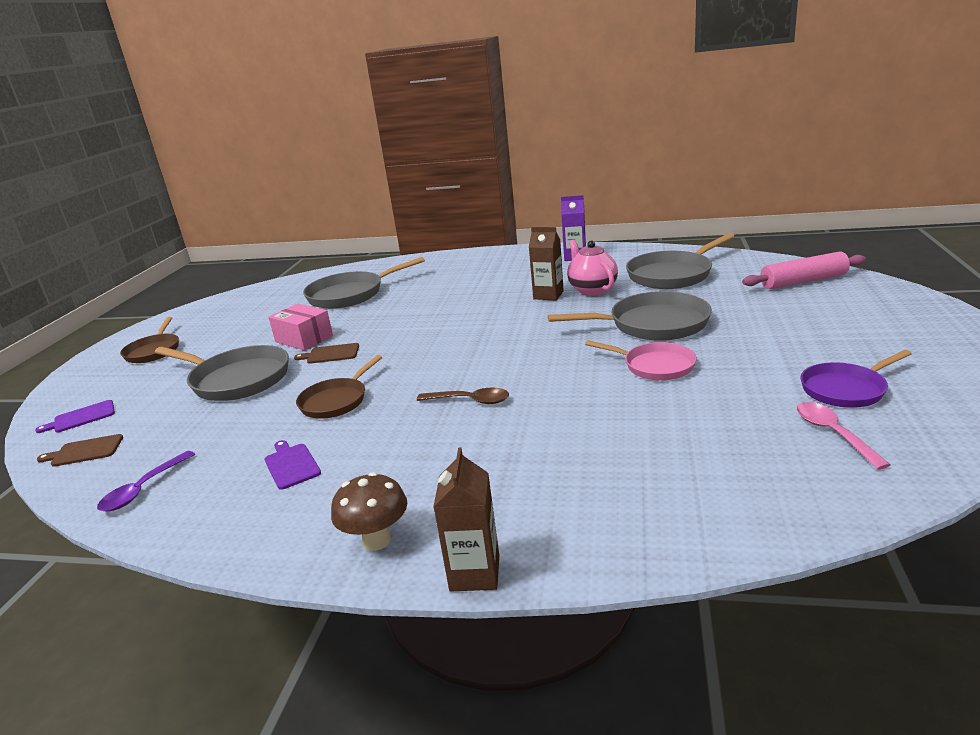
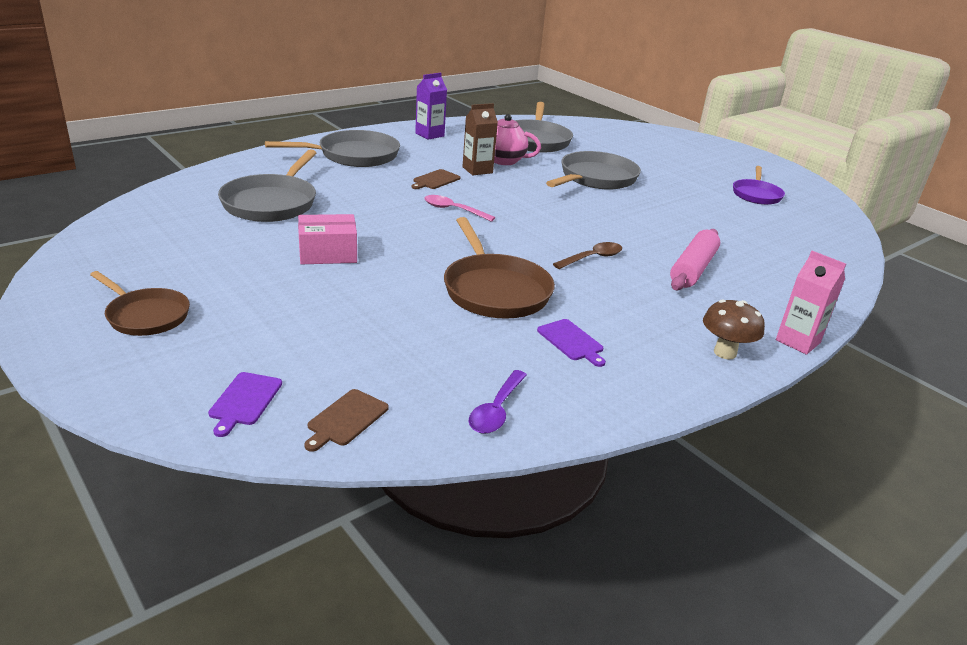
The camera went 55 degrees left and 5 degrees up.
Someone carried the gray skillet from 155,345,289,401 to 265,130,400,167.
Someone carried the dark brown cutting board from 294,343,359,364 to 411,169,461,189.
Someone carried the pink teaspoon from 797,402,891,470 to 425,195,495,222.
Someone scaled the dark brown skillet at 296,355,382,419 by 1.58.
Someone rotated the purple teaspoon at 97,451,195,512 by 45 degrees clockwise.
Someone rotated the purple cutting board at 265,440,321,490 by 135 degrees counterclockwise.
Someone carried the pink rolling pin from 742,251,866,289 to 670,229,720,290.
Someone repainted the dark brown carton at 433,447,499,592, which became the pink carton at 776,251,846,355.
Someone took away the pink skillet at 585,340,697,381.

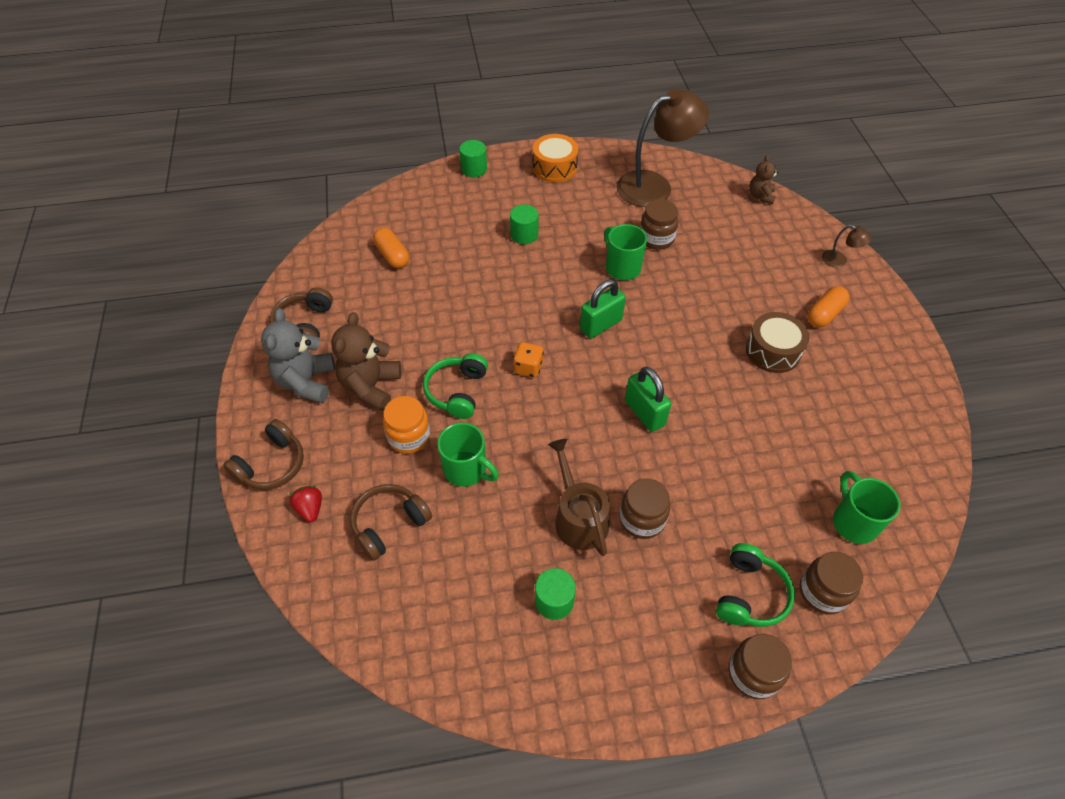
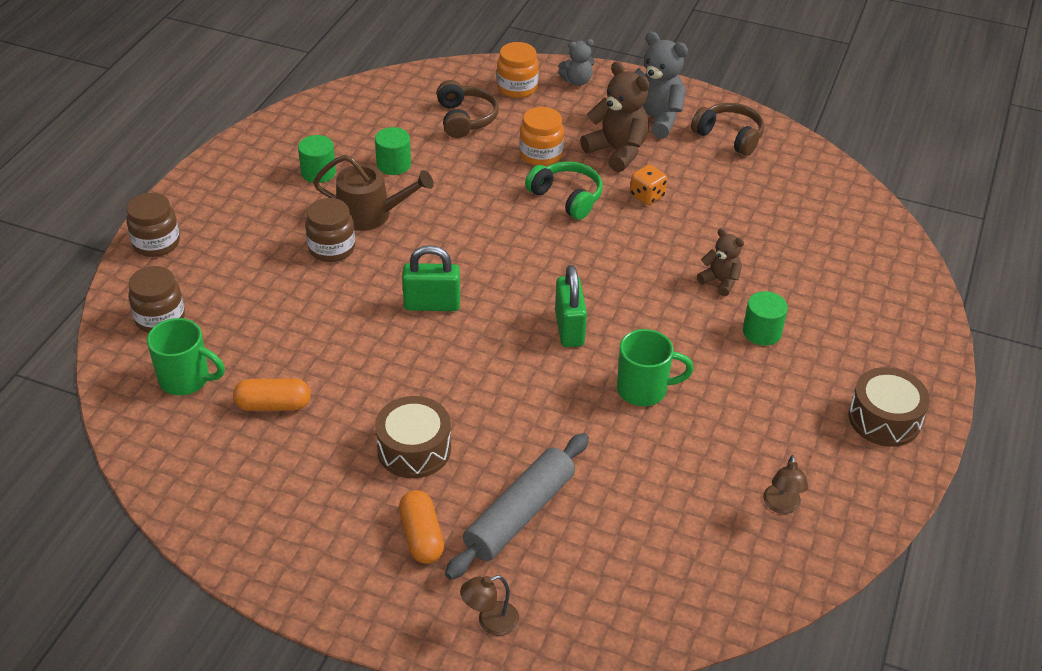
The camera went 120 degrees right and 10 degrees down.
Someone carried the orange pill shape from 373,228,409,269 to 233,379,311,411.
Someone carried the green solid cylinder from 459,140,487,177 to 375,127,411,175.
Someone put down the gray rolling pin at 445,433,589,580.
Someone swapped the crimson berry at 290,486,322,522 for the orange jar at 497,42,539,98.
Someone swapped the dark brown over-ear headphones at 223,419,304,490 for the gray teddy at 558,39,595,86.
Someone carried the orange dice from 513,342,544,378 to 630,165,667,205.
Someone carried the dark brown teddy from 749,155,779,204 to 697,228,744,296.
Someone scaled the dark brown reading lamp at 617,89,709,207 by 0.42.
Someone repainted the orange drum at 533,134,578,183, which became the dark brown drum at 849,367,930,447.
Someone took away the green tea mug at 437,422,499,487.
Someone took away the dark brown jar at 640,199,678,250.
Someone took away the green over-ear headphones at 716,543,795,627.

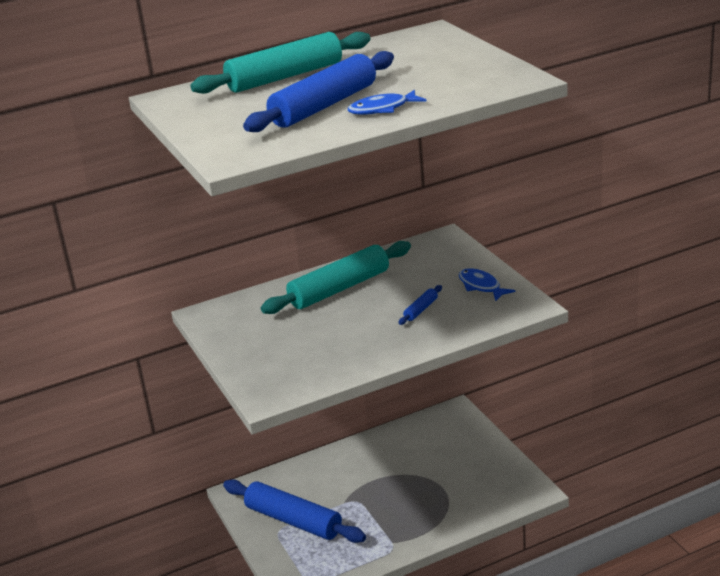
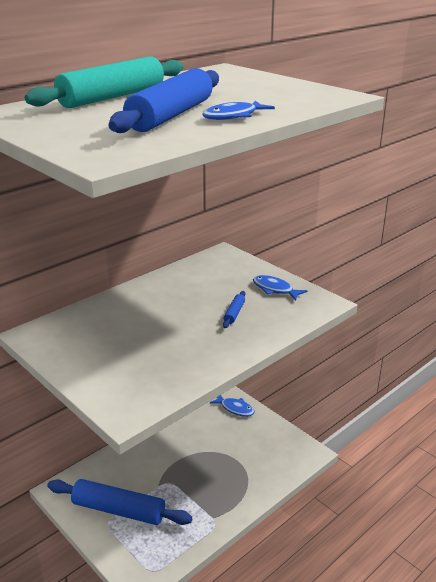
The camera went 20 degrees left and 0 degrees up.
Someone put down the cobalt toy fish at 210,395,255,417.
Someone took away the teal rolling pin at 261,241,411,314.

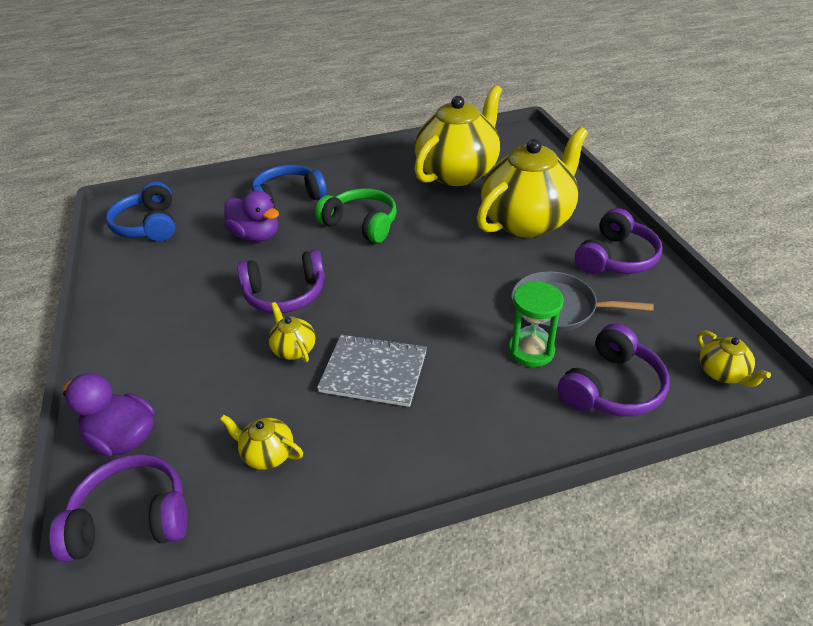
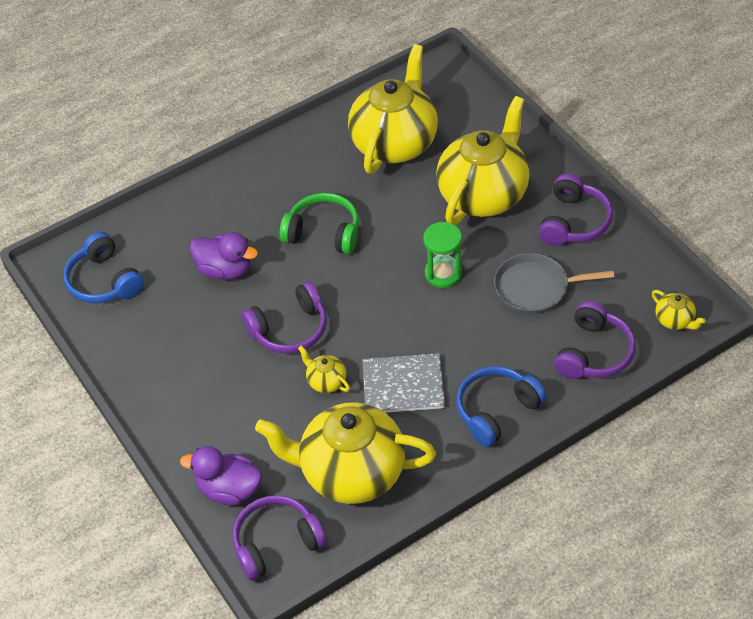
The camera went 15 degrees left and 10 degrees up.
Someone scaled the yellow tea pot at 220,415,303,470 by 2.49.
Someone carried the green hourglass from 508,281,564,367 to 423,222,462,288.
Someone carried the cobalt over-ear headphones from 252,164,327,209 to 456,366,547,447.

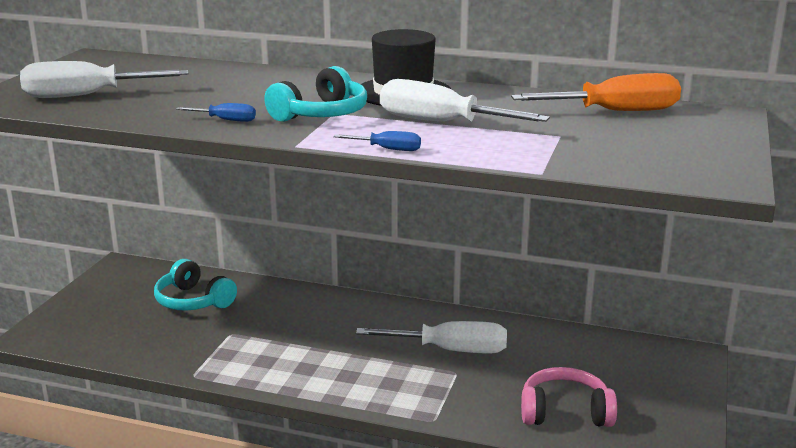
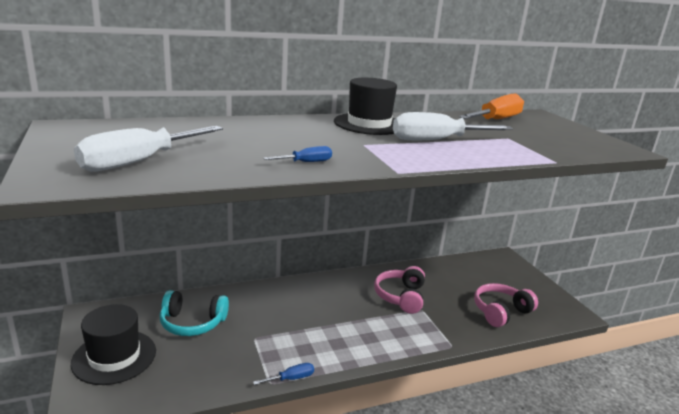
The camera went 40 degrees left and 0 degrees up.
Someone put down the black tall hat at 71,304,156,385.
Someone carried the cobalt flat screwdriver from 333,131,421,151 to 253,363,314,385.
Someone swapped the white flat screwdriver at 356,321,507,353 for the pink over-ear headphones at 374,266,425,314.
Someone took away the teal over-ear headphones at 264,66,367,122.

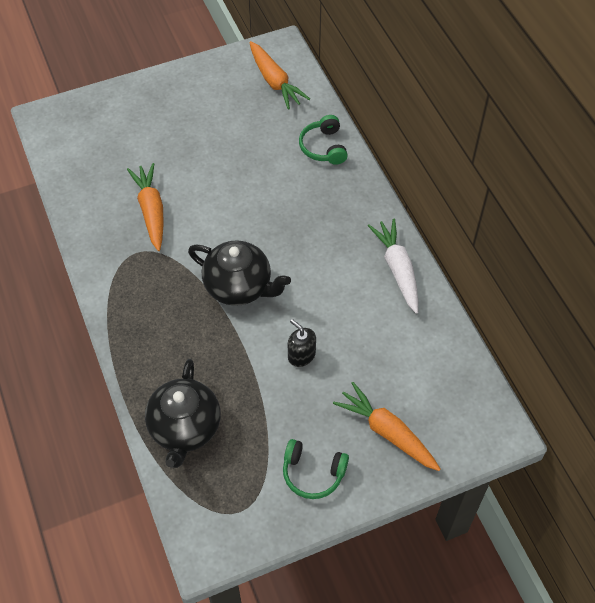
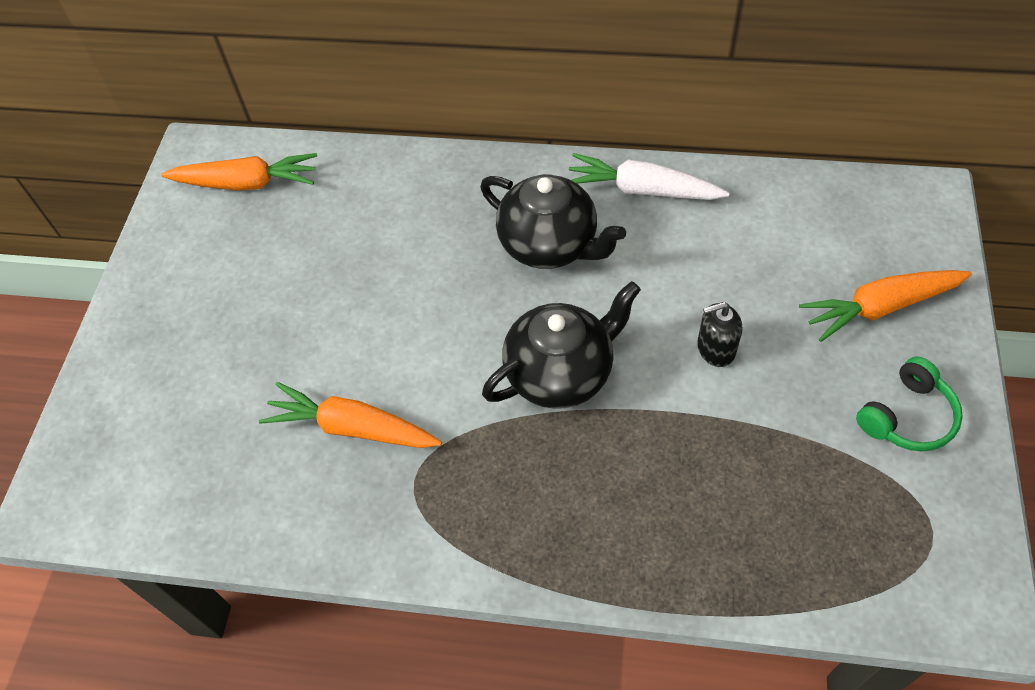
The camera went 55 degrees left and 0 degrees up.
Someone carried the black tea pot from 145,359,221,468 to 481,174,626,269.
Someone took away the green over-ear headphones at 299,115,348,165.

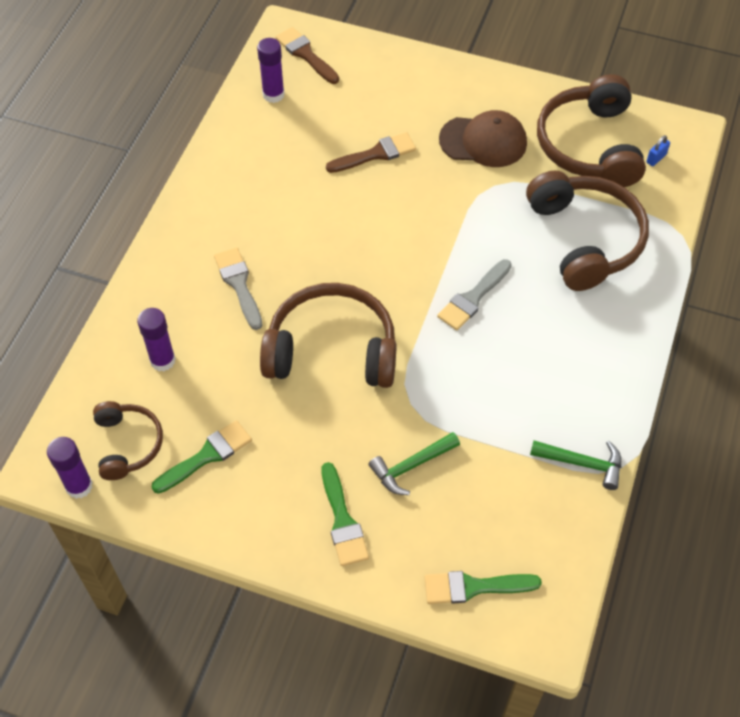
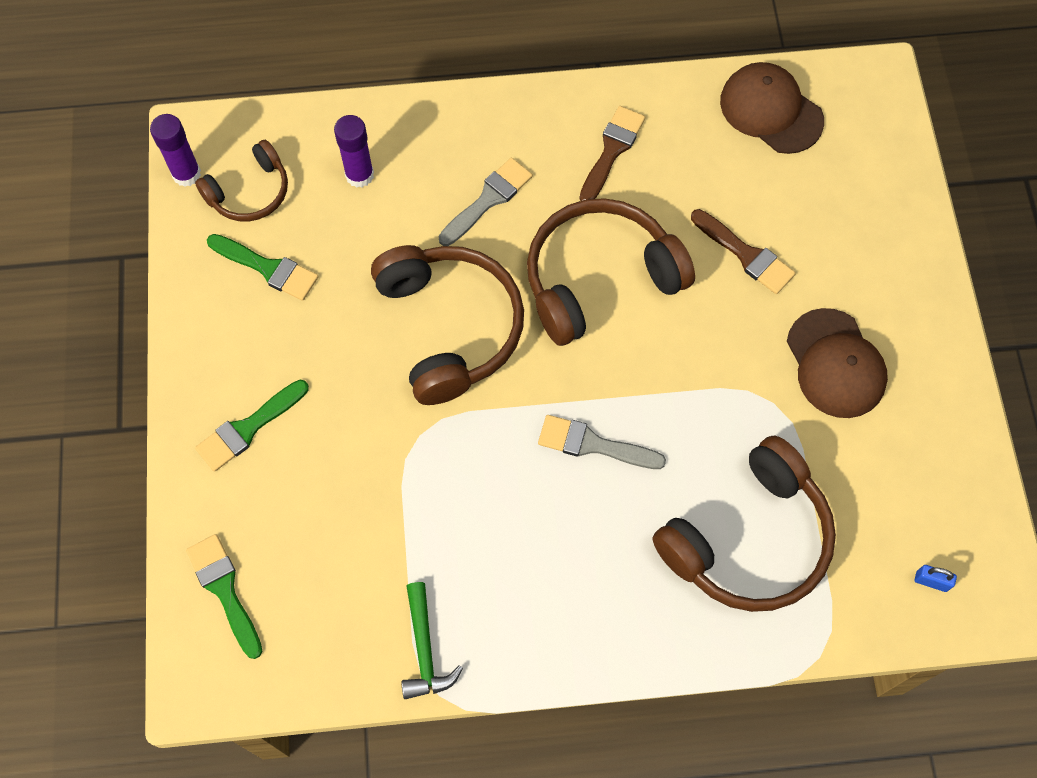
The camera went 65 degrees right and 10 degrees up.
Someone carried the dark brown over-ear headphones from 537,74,646,187 to 527,198,695,346.
Someone carried the dark brown brush from 276,27,339,84 to 579,106,645,201.
Someone swapped the purple glue stick at 257,38,285,103 for the dark brown cap at 720,62,824,154.
Someone took away the green carpenter's hammer at 369,432,460,495.

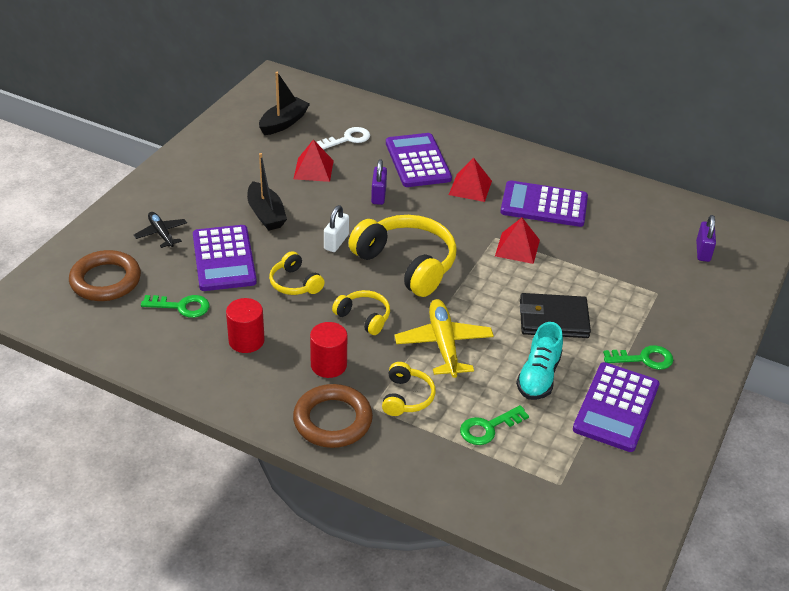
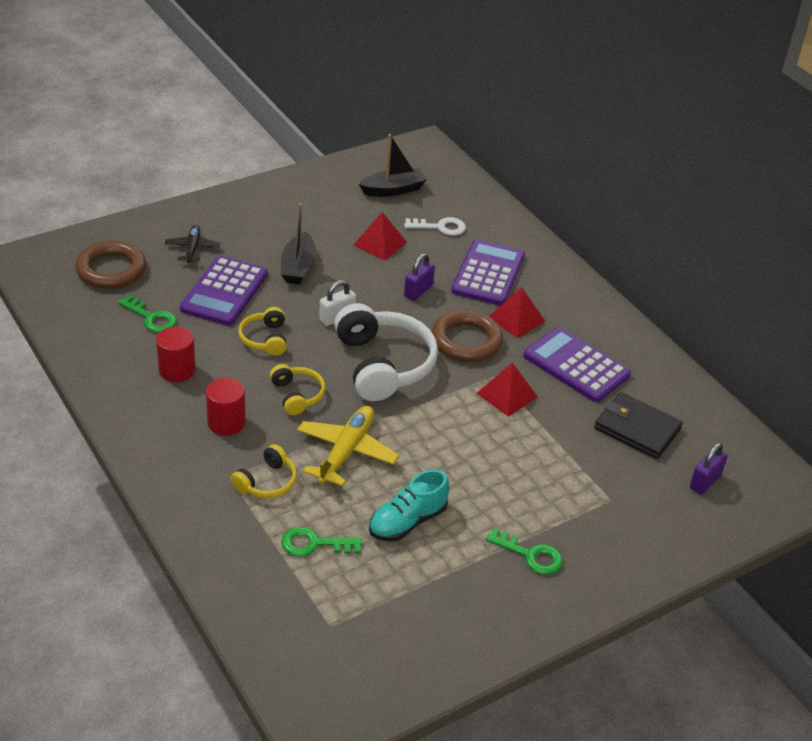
The camera went 30 degrees right and 0 degrees up.
Someone repainted the yellow over-ear headphones at 349,215,457,297, which became the white over-ear headphones at 334,303,438,401.
Someone carried the dark brown ring from 293,384,373,448 to 432,310,503,362.
Someone carried the black card wallet from 520,293,591,338 to 594,392,683,459.
Someone took away the purple calculator at 573,362,659,452.

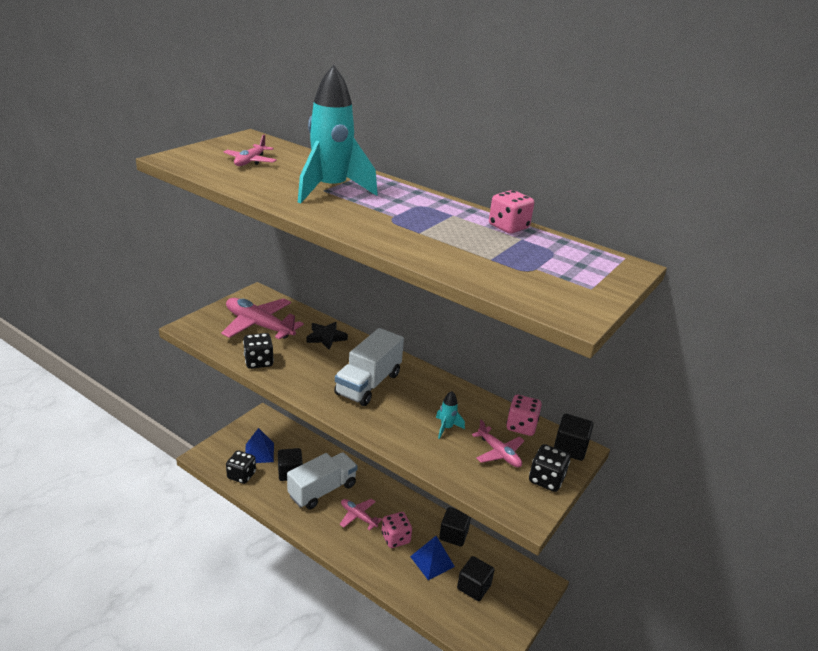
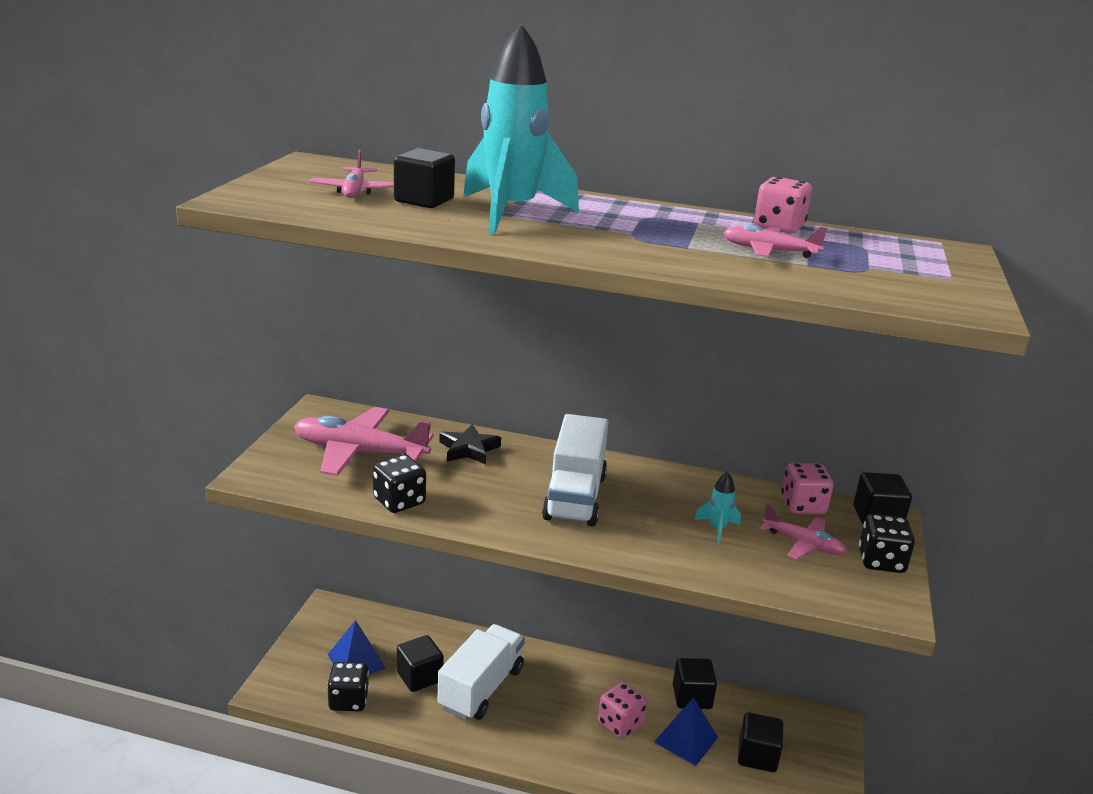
The camera went 20 degrees left and 5 degrees down.
Someone put down the black cube at 394,148,455,208.
Someone carried the pink plane from 340,499,382,531 to 723,224,827,258.

